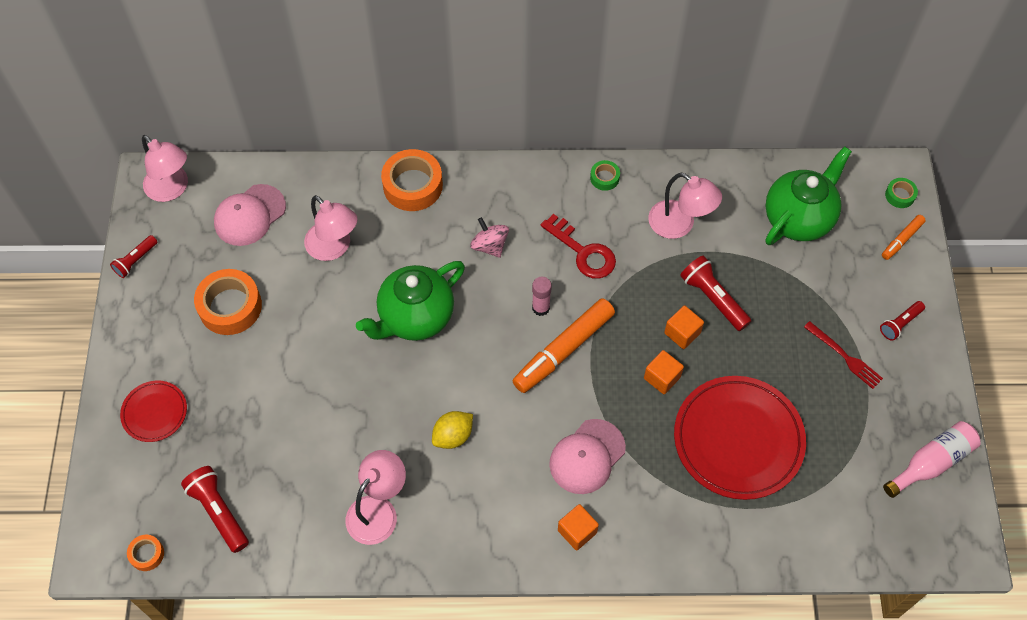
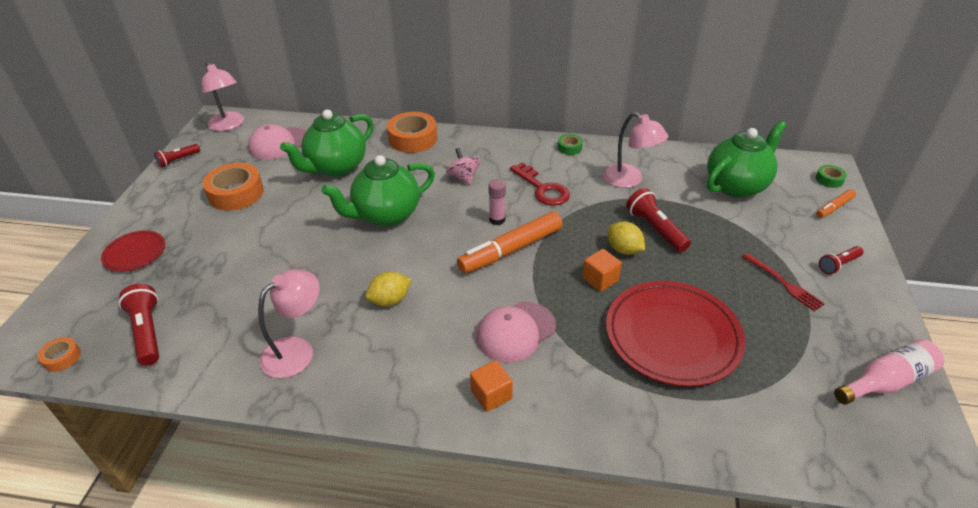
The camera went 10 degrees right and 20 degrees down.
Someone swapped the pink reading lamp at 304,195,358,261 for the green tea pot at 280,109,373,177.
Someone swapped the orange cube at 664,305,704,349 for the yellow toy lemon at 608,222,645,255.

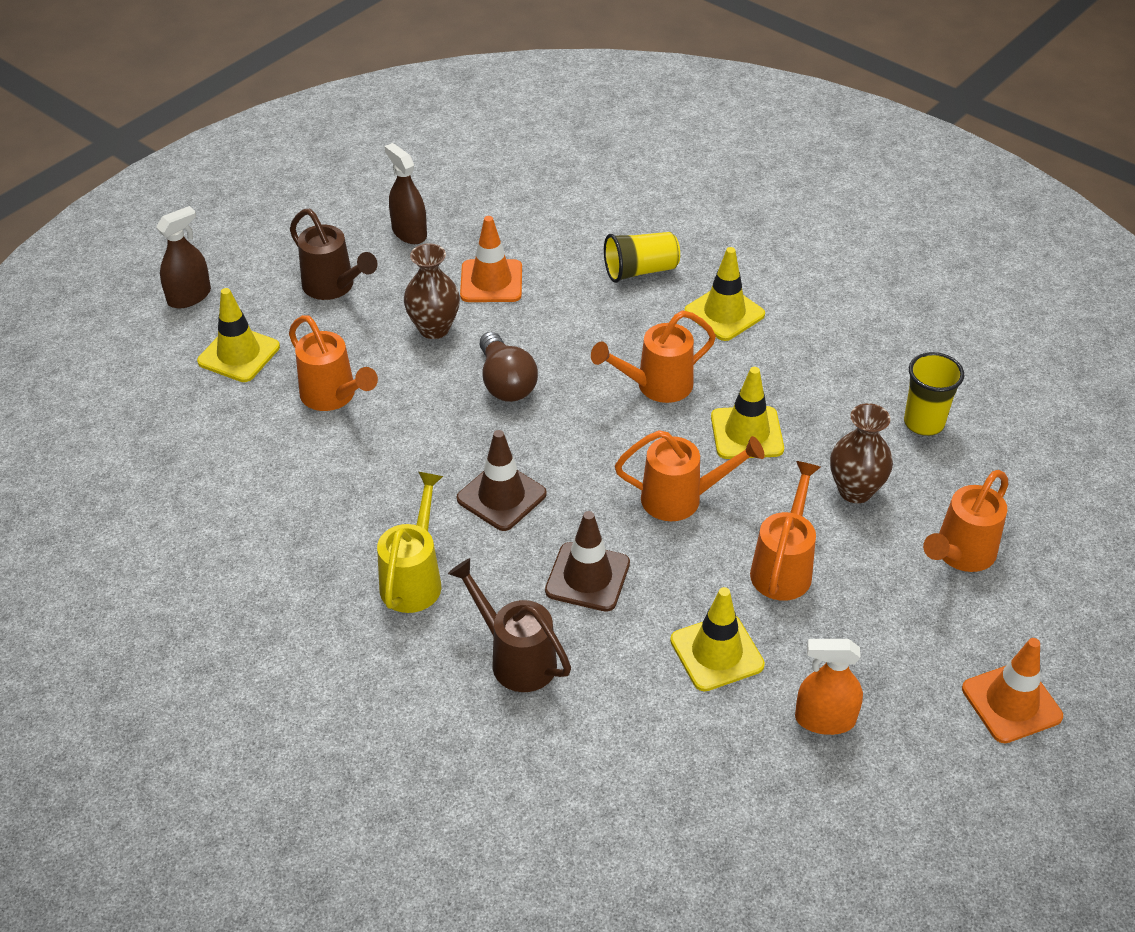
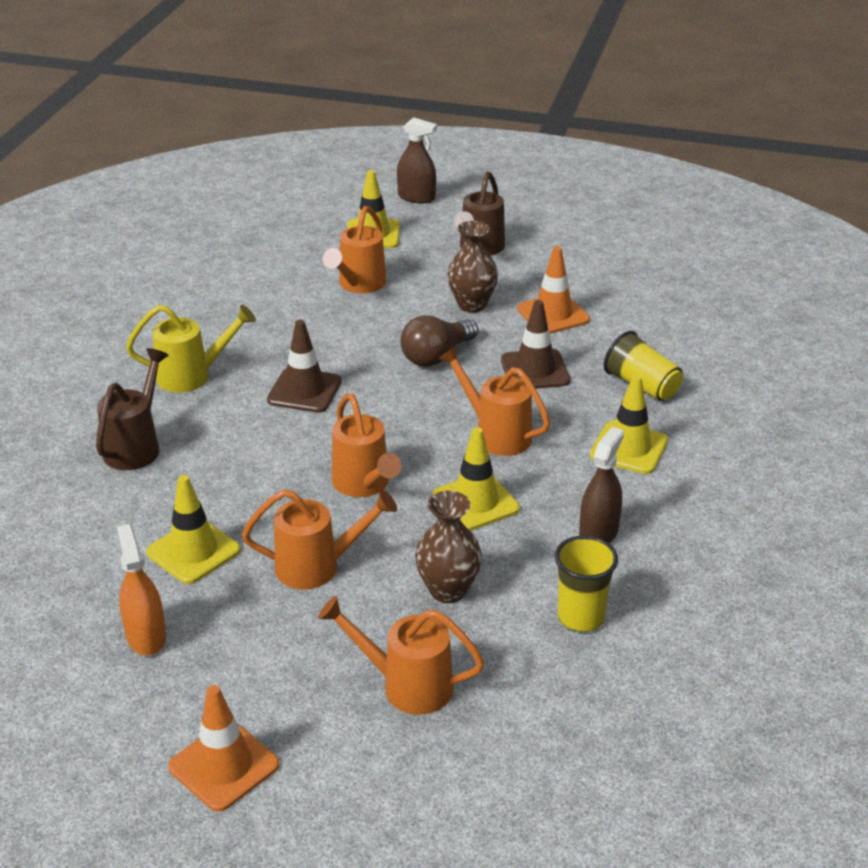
The camera went 65 degrees right and 10 degrees down.
Someone carried the dark brown traffic cone from 545,511,630,612 to 501,300,570,389.
Someone carried the dark brown sprayer from 384,143,427,244 to 579,427,624,543.

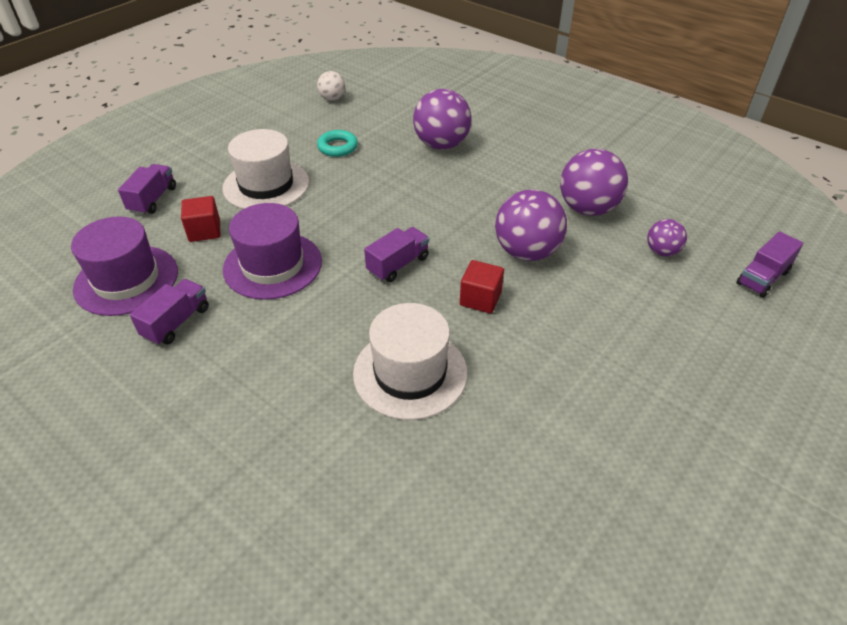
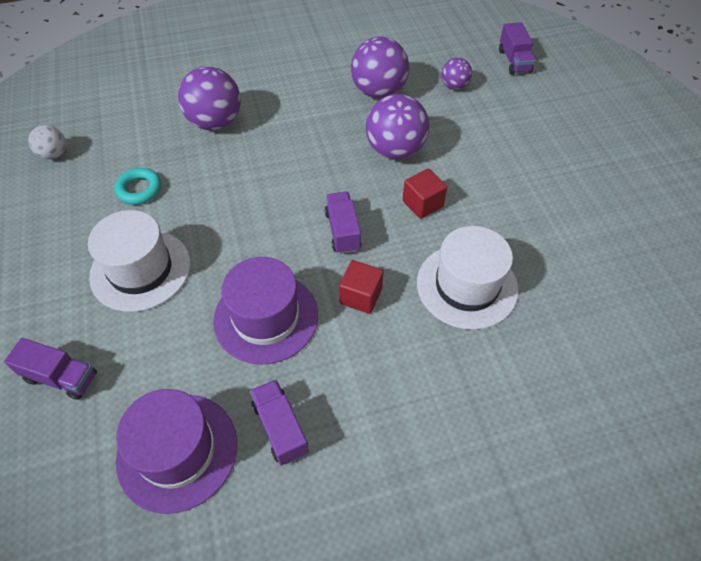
The camera went 55 degrees left and 10 degrees up.
Someone rotated the purple lorry at 118,164,176,215 by 150 degrees clockwise.
Someone carried the crimson cube from 181,196,220,242 to 339,260,384,314.

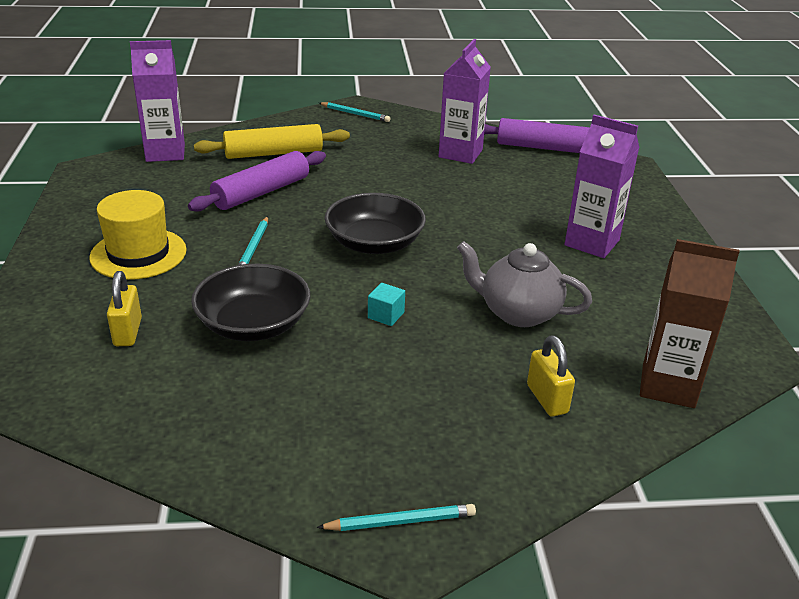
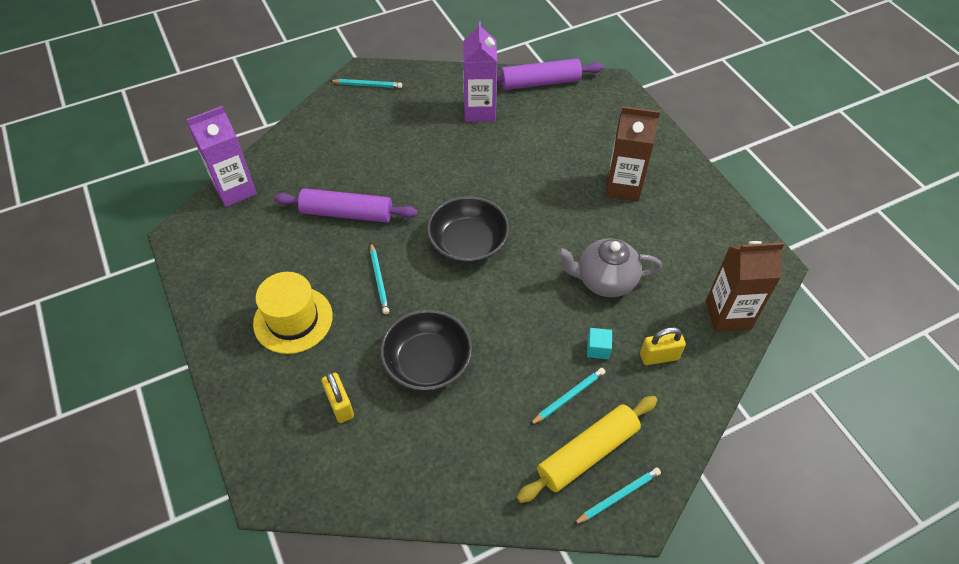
The camera went 20 degrees left and 20 degrees up.
Someone rotated the purple rolling pin at 188,151,326,212 by 75 degrees clockwise.
Someone carried the yellow rolling pin from 194,124,350,159 to 517,396,658,503.
Someone put down the teal pencil at 530,368,606,425.
Someone carried the teal cube from 368,283,405,326 to 587,328,612,359.
Someone repainted the purple carton at 565,115,640,258, which became the dark brown carton at 605,106,660,201.
Someone rotated the yellow small lock at 527,335,575,417 by 60 degrees counterclockwise.

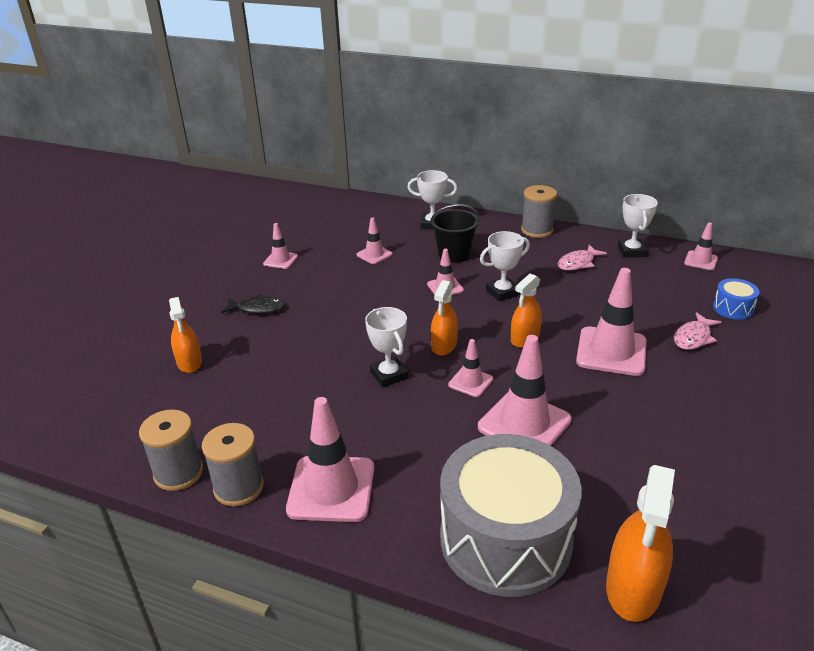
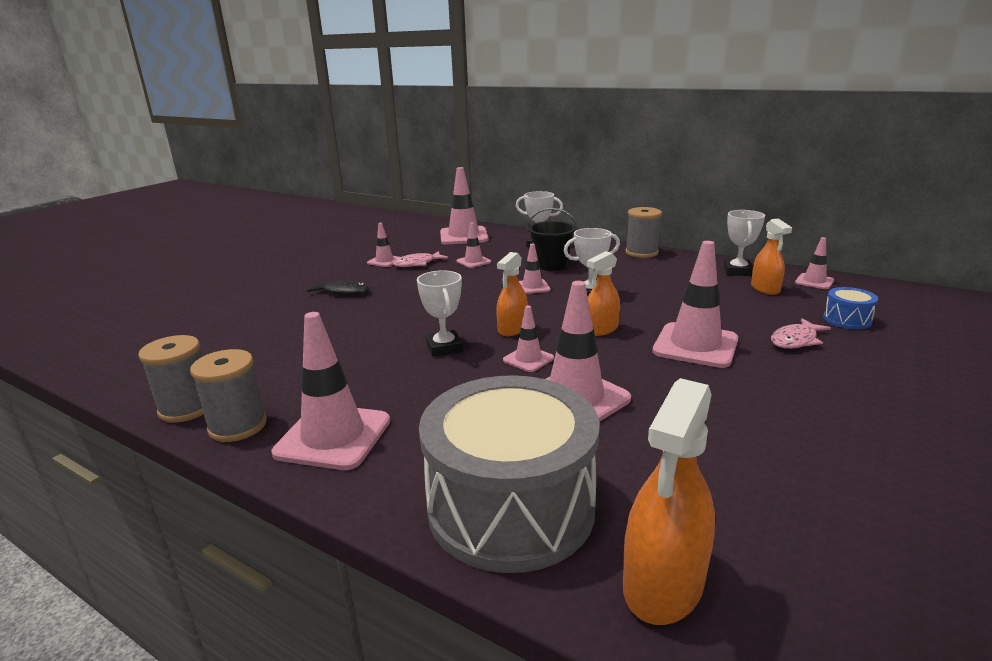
The camera went 10 degrees right and 10 degrees down.
Someone carried the pink toy fish from 558,245,607,271 to 393,251,448,267.
Someone put down the pink traffic cone at 440,167,488,244.
Someone carried the orange sprayer from 169,297,202,373 to 751,219,792,295.

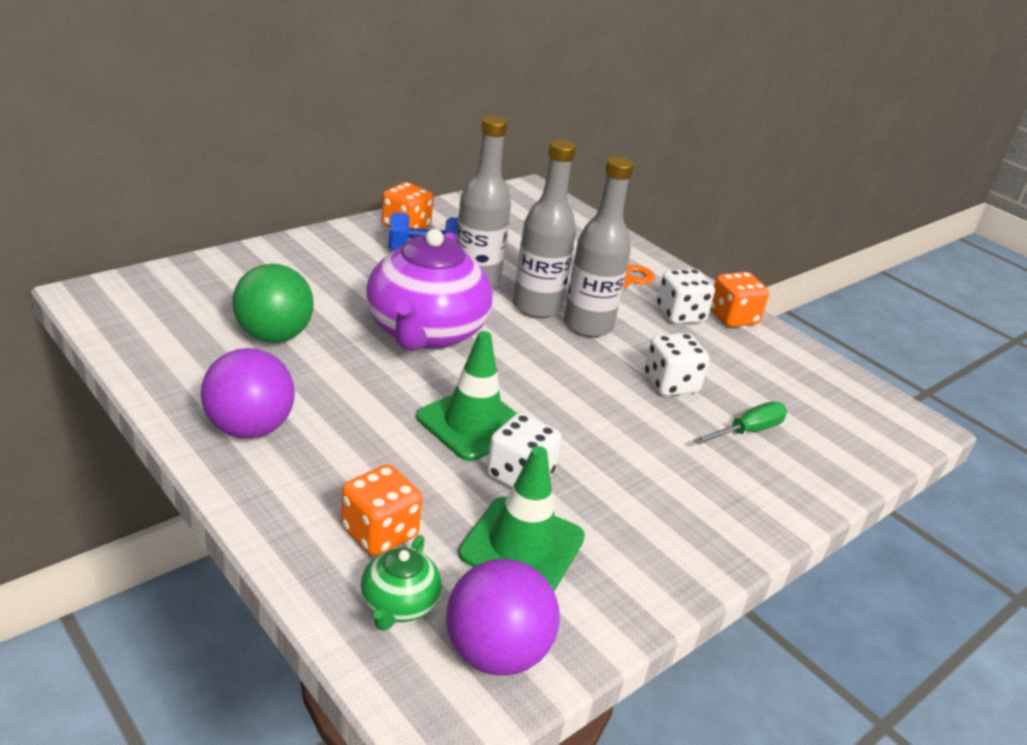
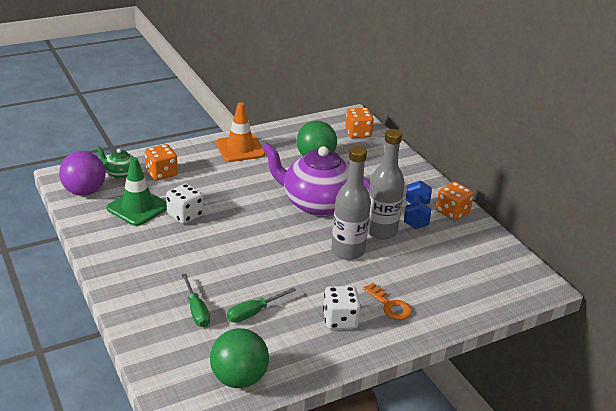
The camera went 105 degrees right and 0 degrees up.
Someone put down the green play ball at 210,328,269,388.
Someone swapped the purple play ball at 201,348,295,439 for the orange traffic cone at 216,102,265,162.
Someone put down the green flat screwdriver at 227,288,296,323.
Someone carried the orange dice from 710,272,769,327 to 345,108,374,138.
Someone took away the green traffic cone at 416,331,517,461.
Someone took away the gray bottle at 564,156,634,337.
Someone took away the white dice at 644,333,710,396.

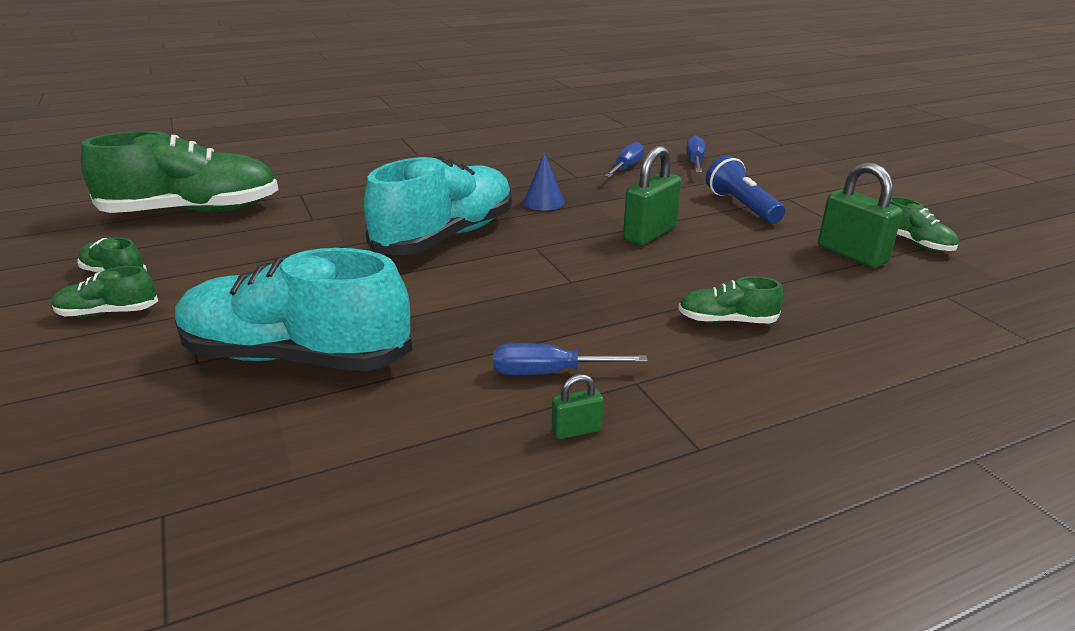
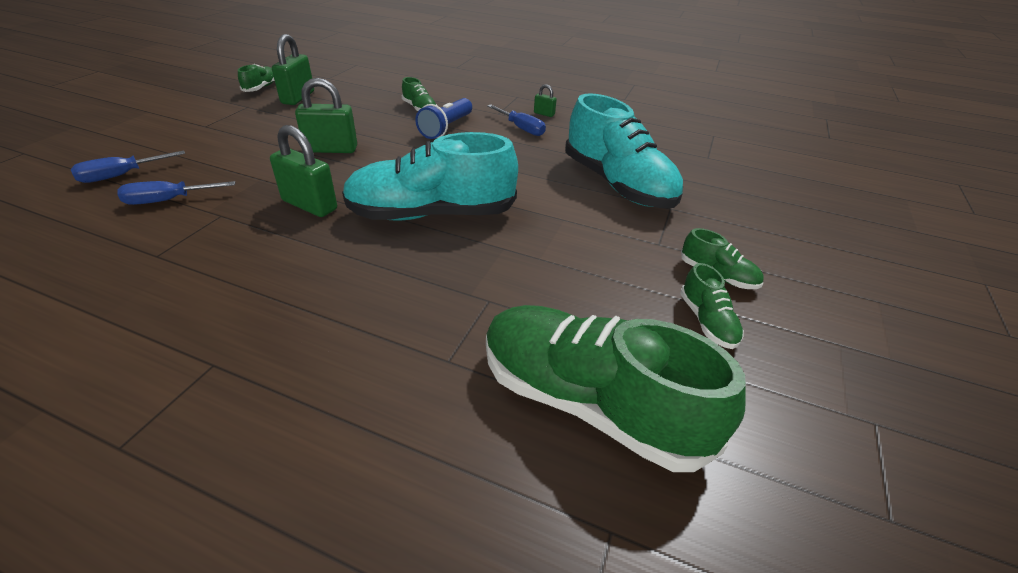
The camera went 135 degrees left and 10 degrees up.
Someone swapped the cobalt cone shape at 523,153,565,210 for the green small lock at 270,125,337,217.
Someone carried the cobalt pocket torch from 706,155,785,224 to 415,98,472,139.

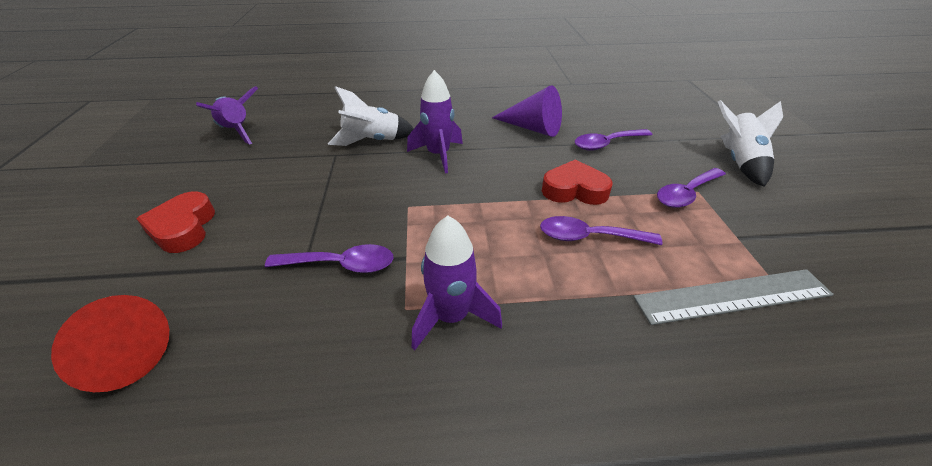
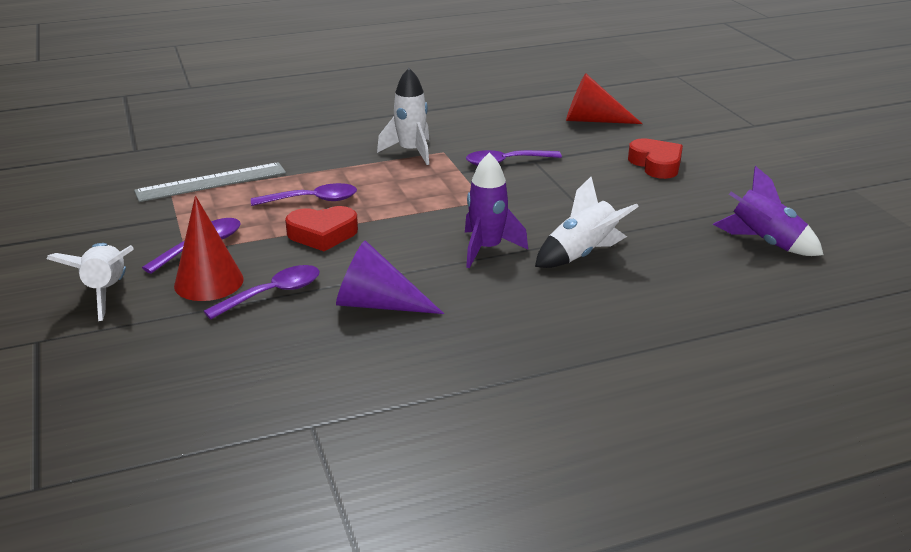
The camera went 165 degrees right and 10 degrees down.
Someone put down the crimson cone shape at 174,196,244,301.
Someone repainted the purple toy rocket at 412,216,502,351, which became the white toy rocket at 377,68,429,165.

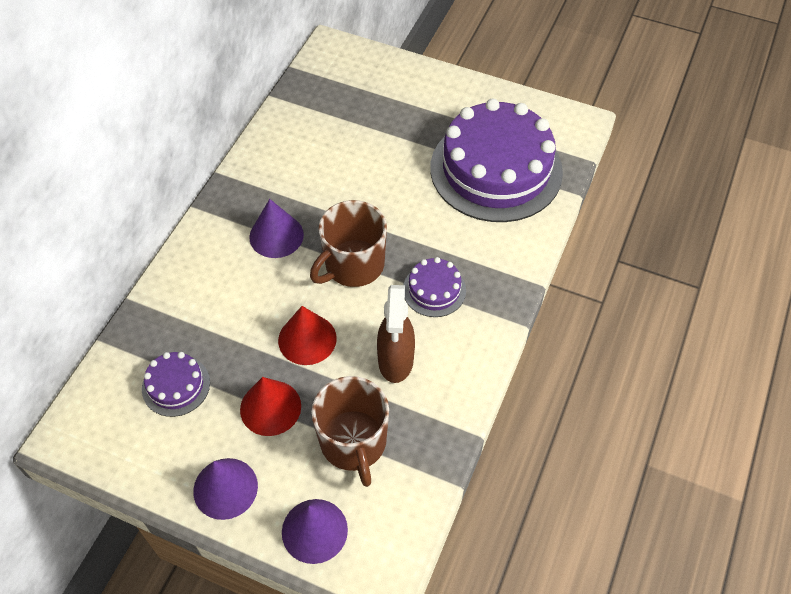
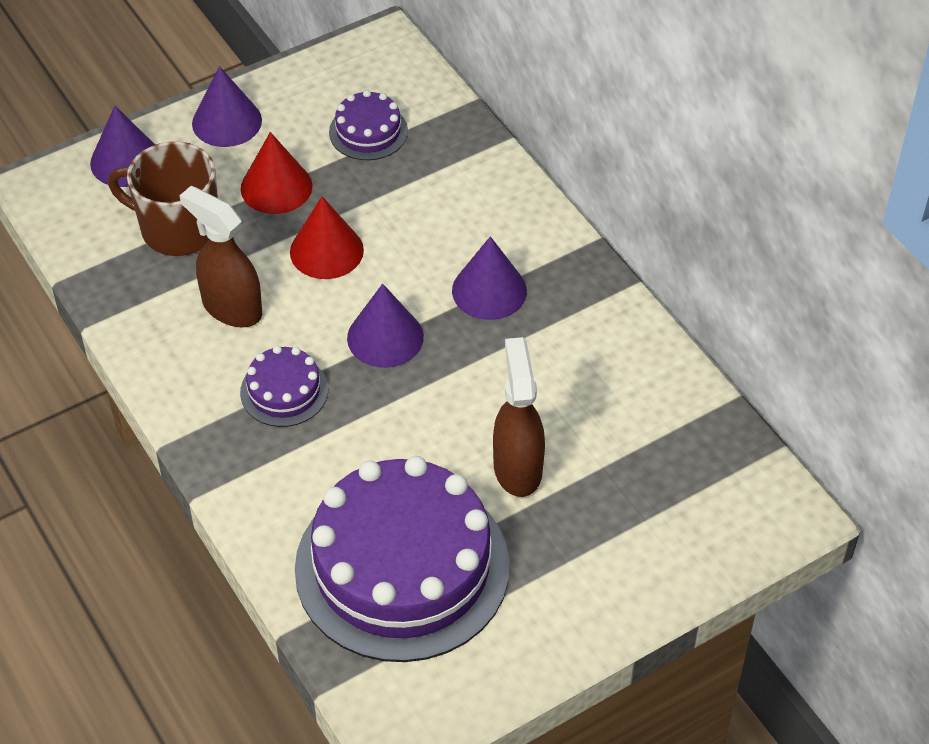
The camera went 125 degrees right and 5 degrees down.
Someone swapped the dark brown tea mug at 310,200,387,287 for the purple cone shape at 347,284,424,368.
Someone put down the dark brown sprayer at 493,337,545,497.

